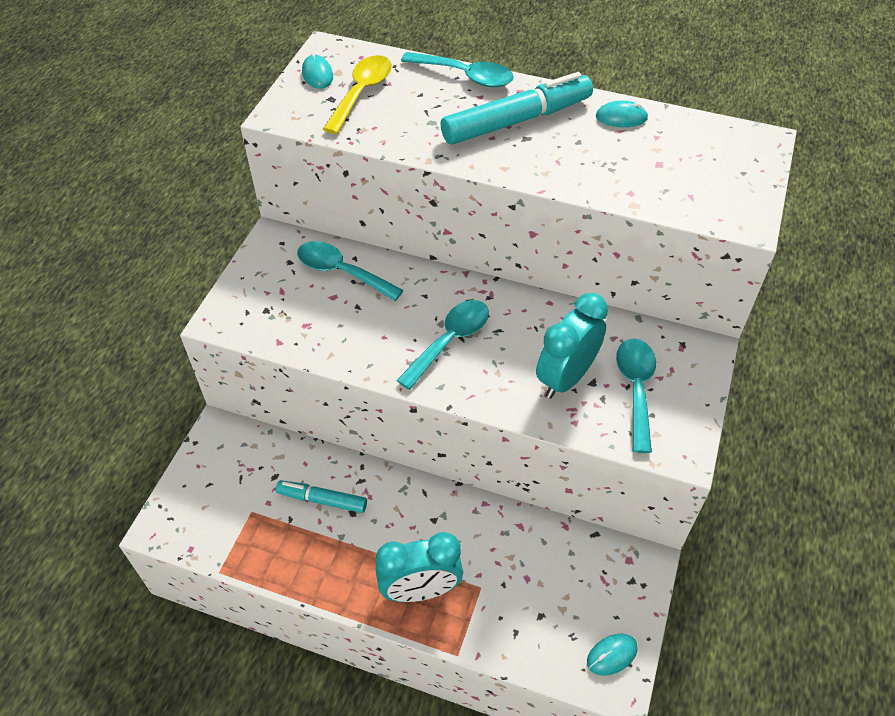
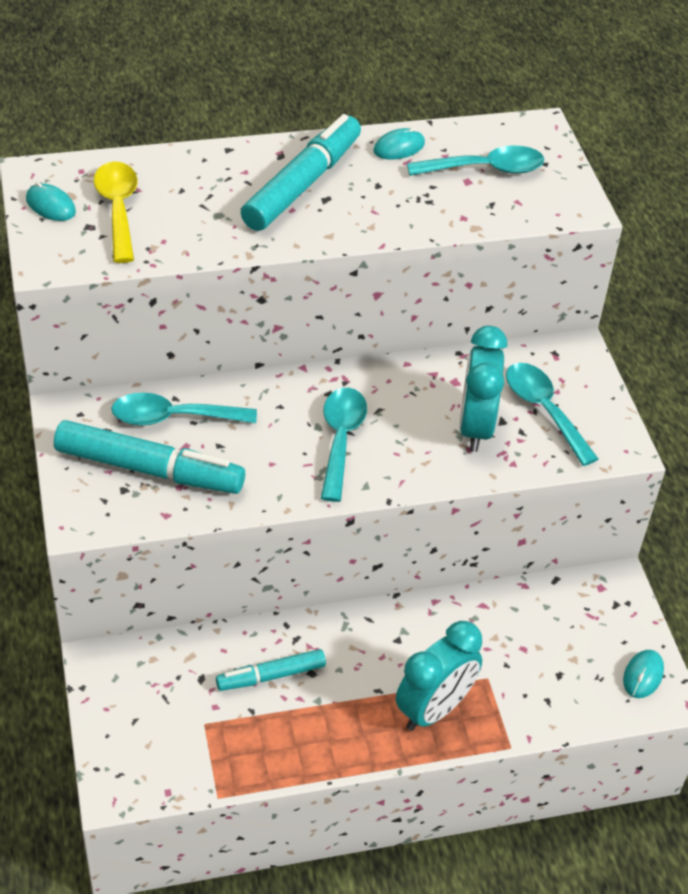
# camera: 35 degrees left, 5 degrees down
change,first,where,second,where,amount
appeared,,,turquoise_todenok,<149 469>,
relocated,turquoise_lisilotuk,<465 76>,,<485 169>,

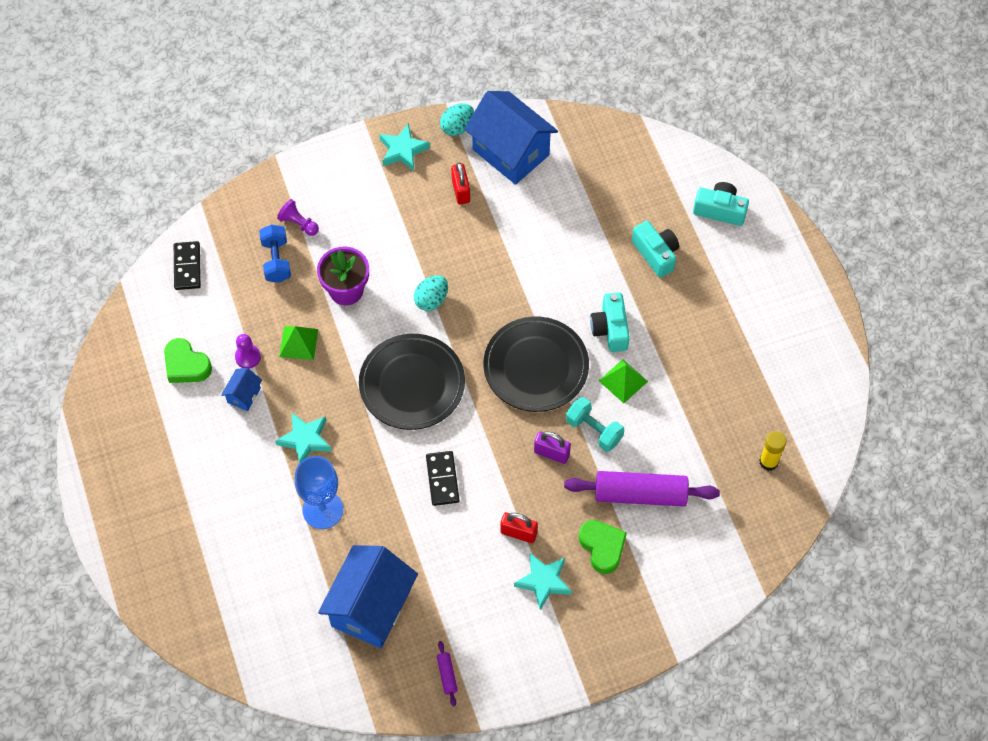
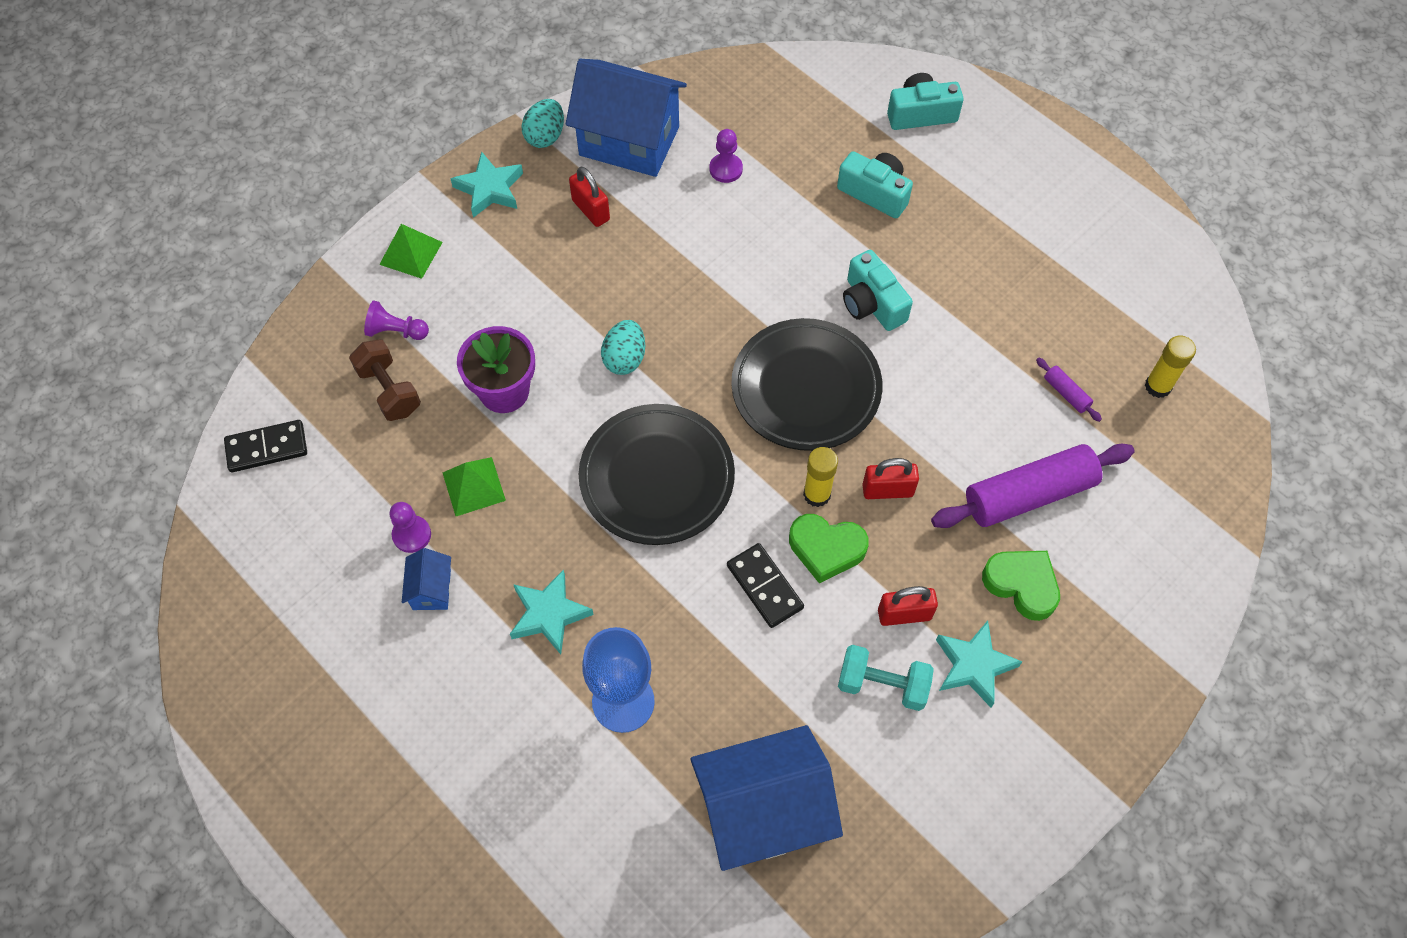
# camera: 25 degrees left, 0 degrees up
change,first,where,second,where,amount
appeared,,,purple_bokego,<726 169>,
appeared,,,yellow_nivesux,<817 494>,
relocated,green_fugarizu,<186 365>,,<826 549>,
relocated,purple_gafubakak,<447 675>,,<1066 393>,
relocated,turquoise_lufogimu,<594 430>,,<882 684>,
relocated,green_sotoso,<623 381>,,<411 253>,
colour,blue_lufogimu,<276 260>,brown_lufogimu,<389 390>,
colour,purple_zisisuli,<551 453>,red_zisisuli,<887 490>,
spun,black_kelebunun,<187 267>,,<267 448>,75 degrees counterclockwise
spun,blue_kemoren,<371 607>,,<762 811>,75 degrees clockwise

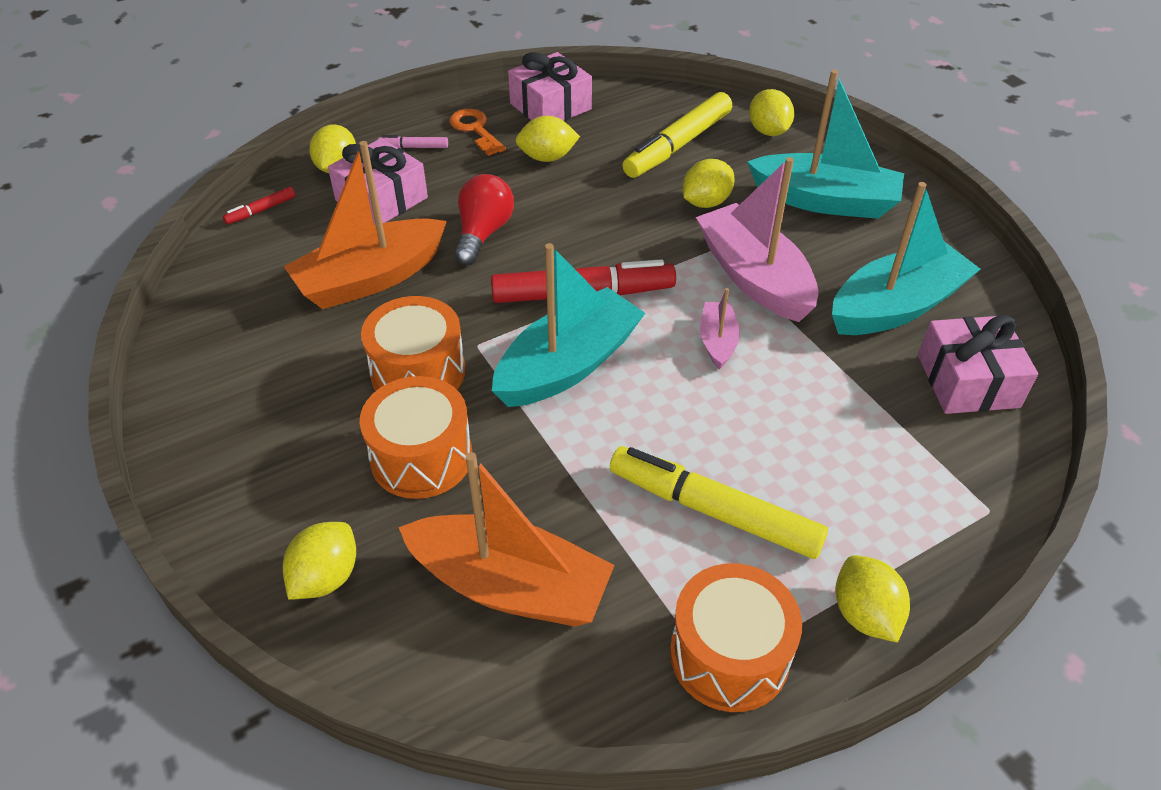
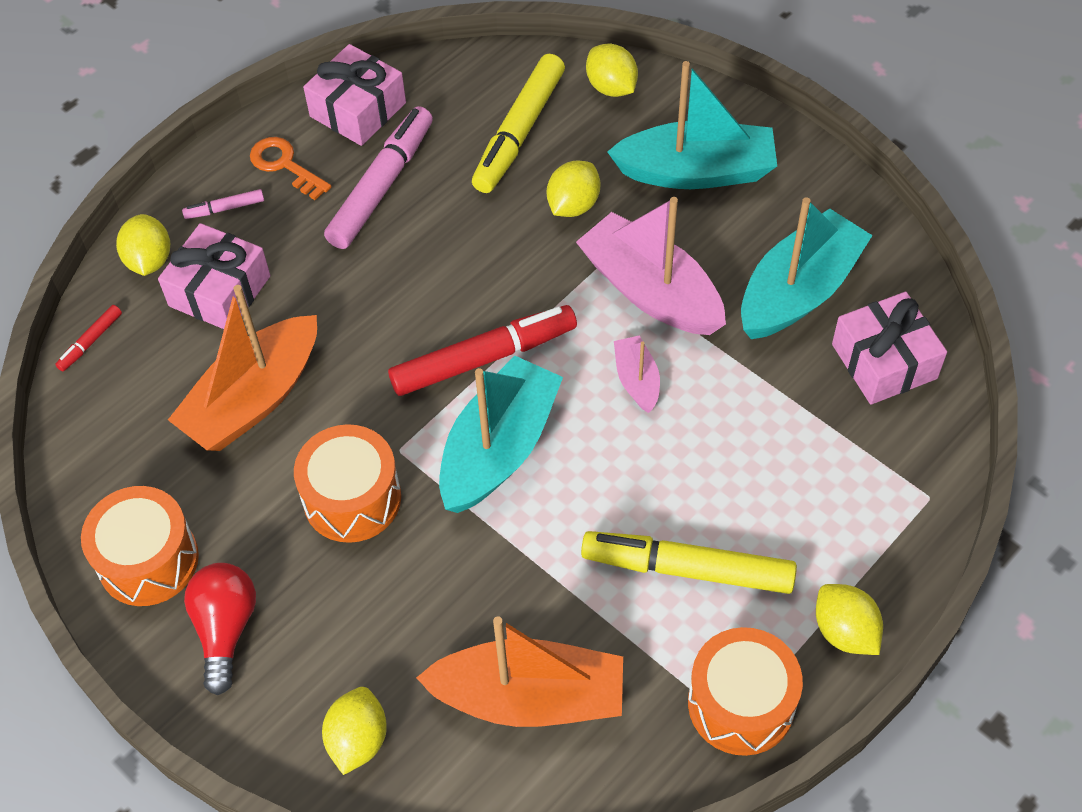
# camera: 15 degrees left, 10 degrees up
change,first,where,second,where,amount
relocated,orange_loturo,<421 457>,,<148 560>,
relocated,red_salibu,<483 233>,,<225 629>,
exchanged,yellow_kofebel,<547 157>,pink_todenok,<381 186>,

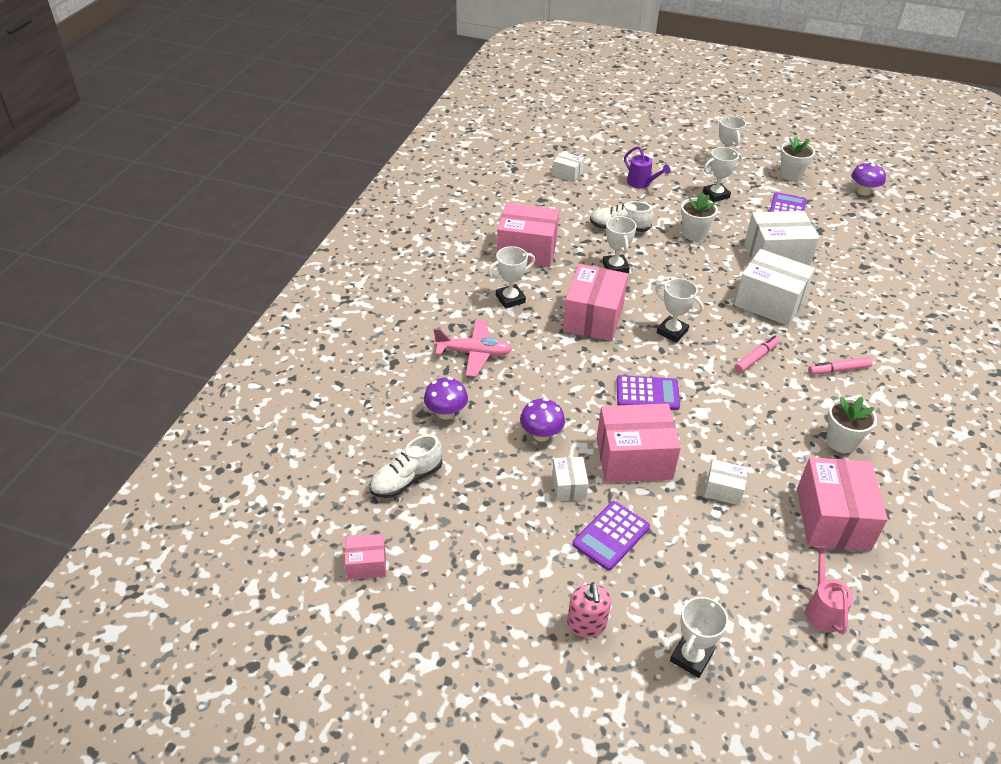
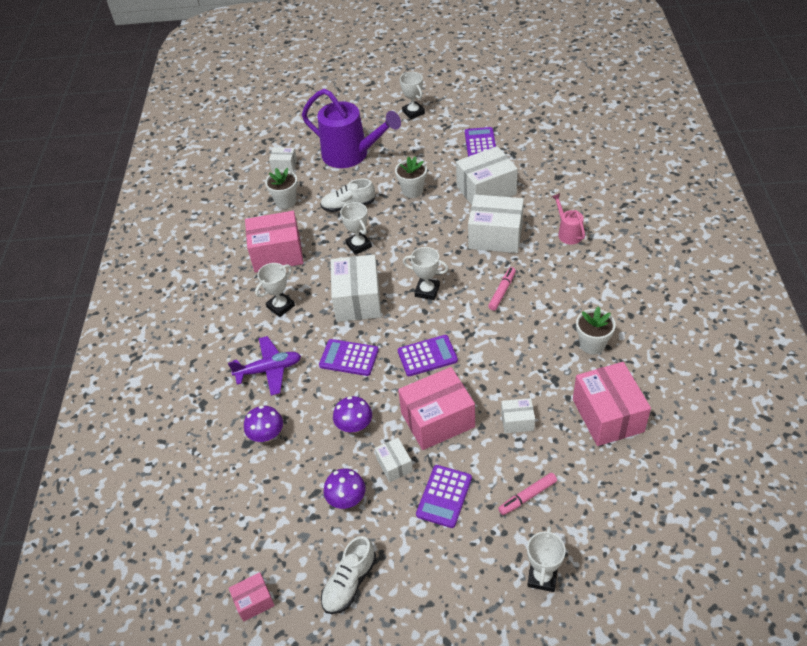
# camera: 15 degrees left, 5 degrees up
change,first,where,second,where,amount
missing,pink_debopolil,<586 624>,,,
missing,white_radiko,<716 195>,,,
appeared,,,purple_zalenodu,<349 358>,
relocated,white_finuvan,<406 479>,,<349 583>,
relocated,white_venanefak,<791 175>,,<286 201>,
relocated,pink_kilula,<822 609>,,<568 233>,
relocated,pink_todenok,<838 370>,,<527 496>,
relocated,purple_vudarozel,<863 191>,,<347 499>,
colour,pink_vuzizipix,<474 353>,purple_vuzizipix,<269 370>,
colour,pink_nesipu,<593 318>,white_nesipu,<357 300>,
size,purple_kilula,<642 183>,,<352 155>,x2.16

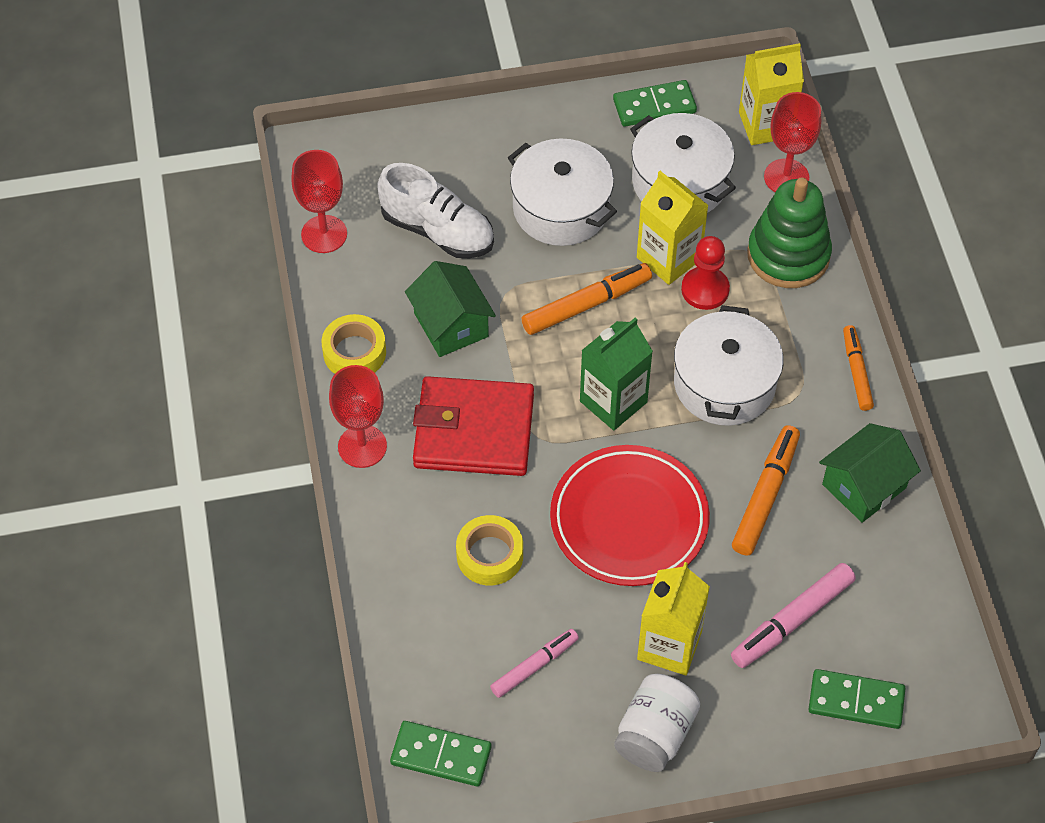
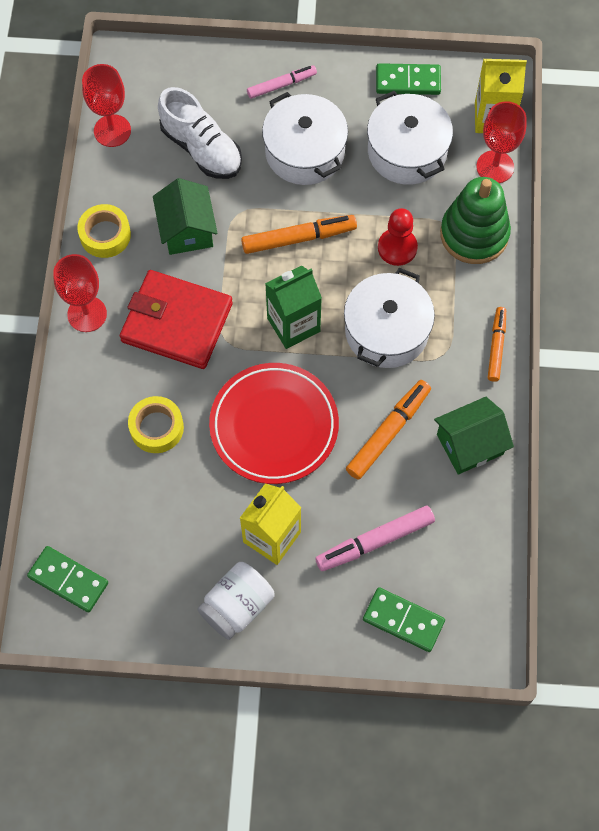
# camera: 15 degrees right, 10 degrees up
change,first,where,second,where,amount
missing,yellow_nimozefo,<668 258>,,,
relocated,pink_todenok,<534 666>,,<281 85>,

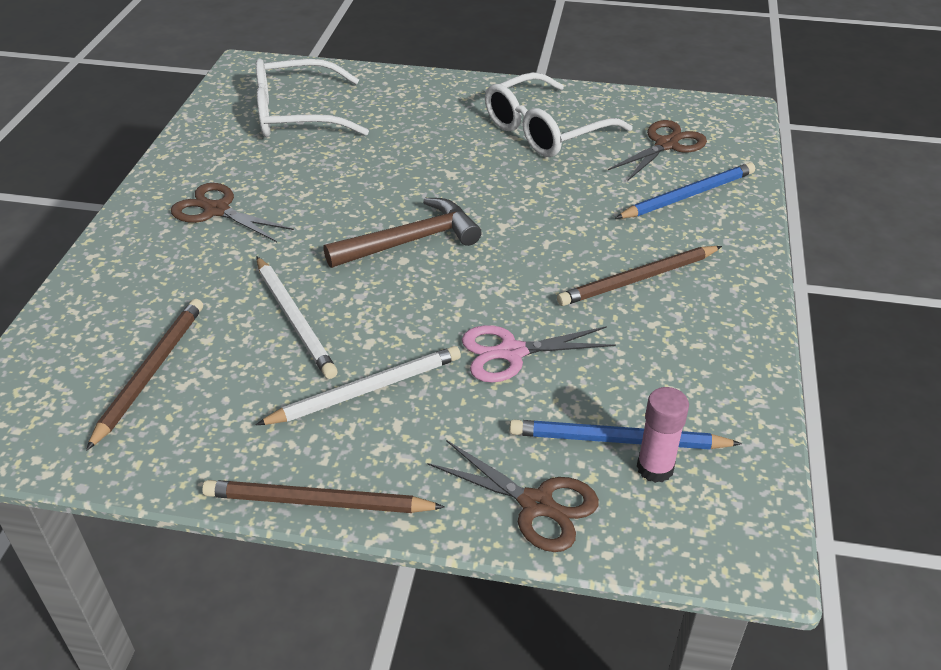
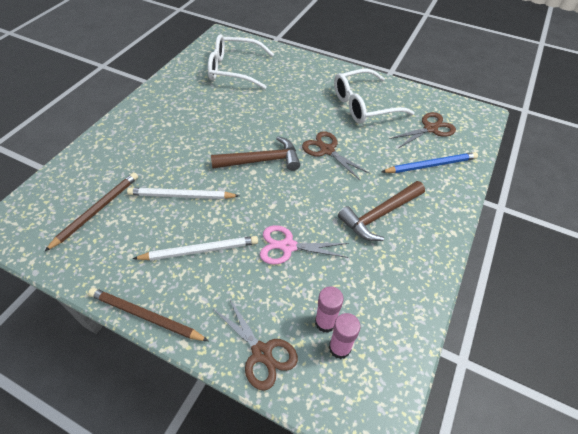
# camera: 15 degrees right, 10 degrees up
change,first,where,second,where,amount
relocated,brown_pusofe,<216 210>,,<327 150>,
exchanged,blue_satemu,<618 440>,pink_nivesux,<325 322>,
exchanged,brown_satemu,<638 279>,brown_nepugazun,<379 215>,
spun,white_satemu,<295 319>,,<181 196>,105 degrees clockwise

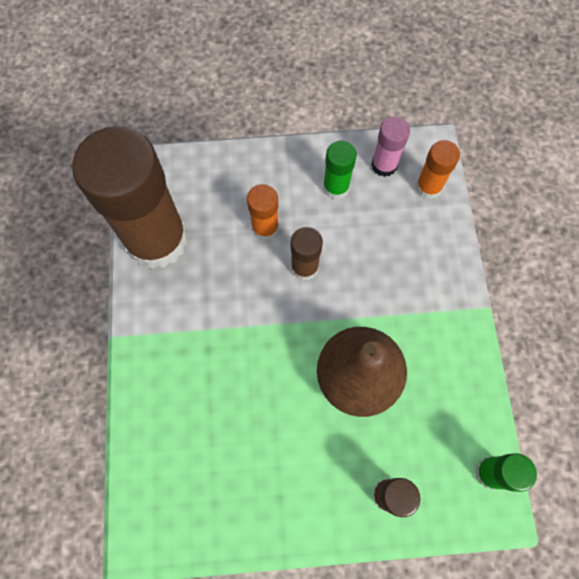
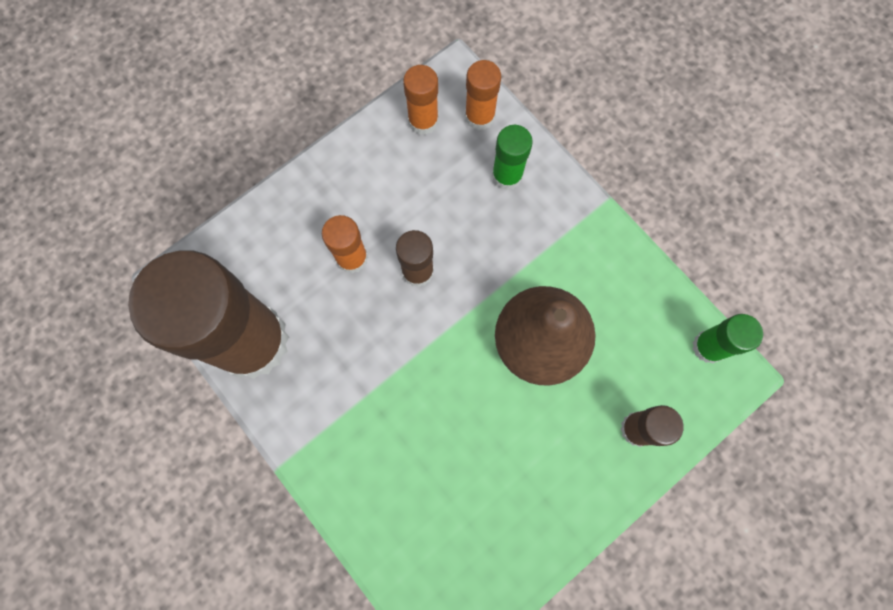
# camera: 35 degrees left, 5 degrees up
change,first,where,second,where,amount
relocated,green_nivesux,<336 187>,,<507 175>,
colour,pink_nivesux,<384 165>,orange_nivesux,<423 121>,

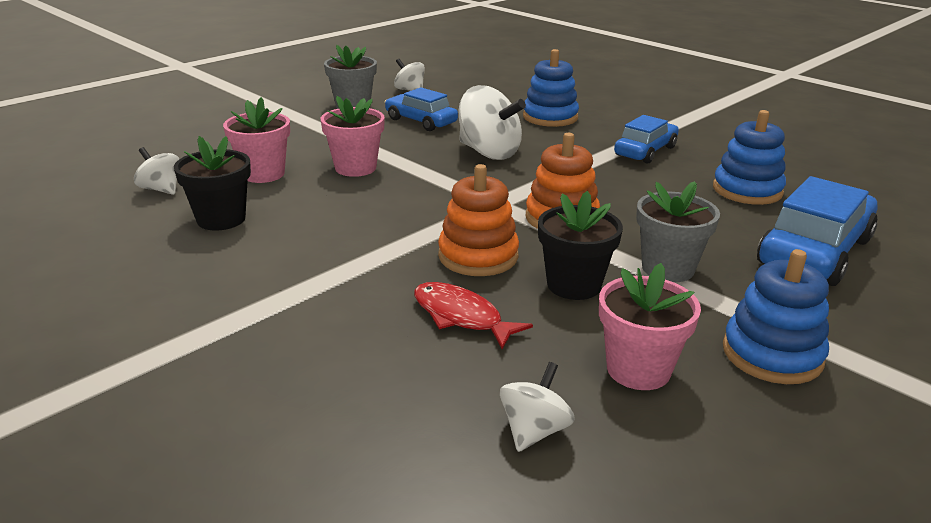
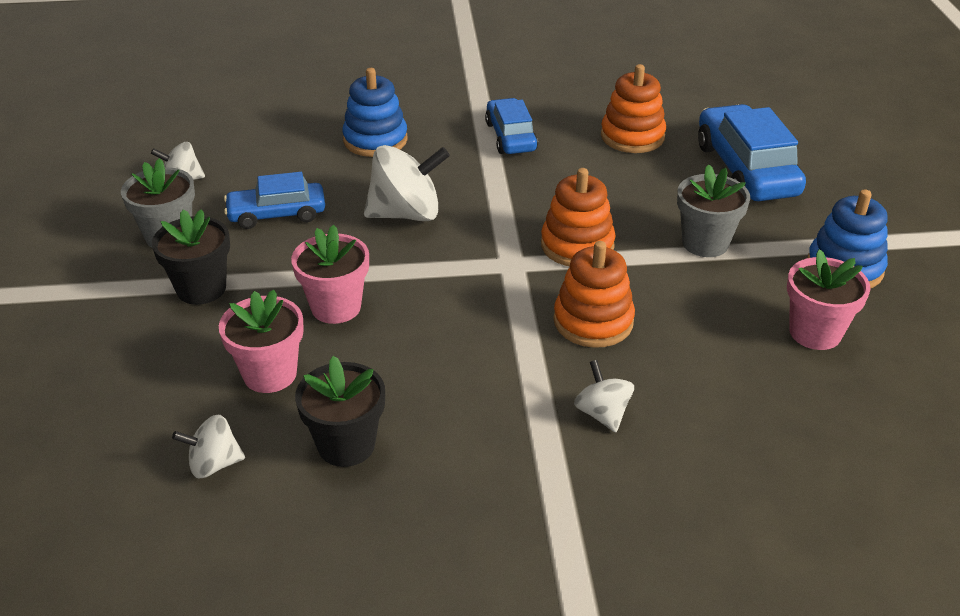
# camera: 50 degrees left, 10 degrees up
change,first,where,second,where,amount
missing,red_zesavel,<461 317>,,,
relocated,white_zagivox,<534 431>,,<602 414>,
relocated,black_venanefak,<573 285>,,<201 289>,
colour,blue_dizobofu,<747 190>,orange_dizobofu,<632 136>,

